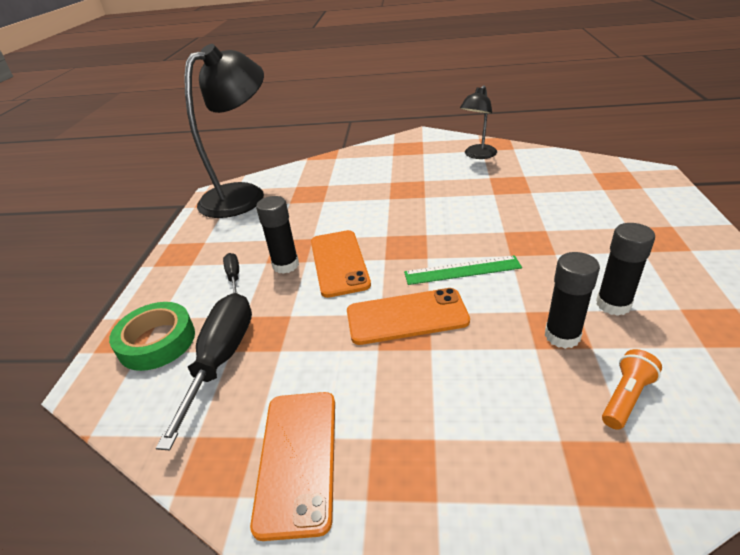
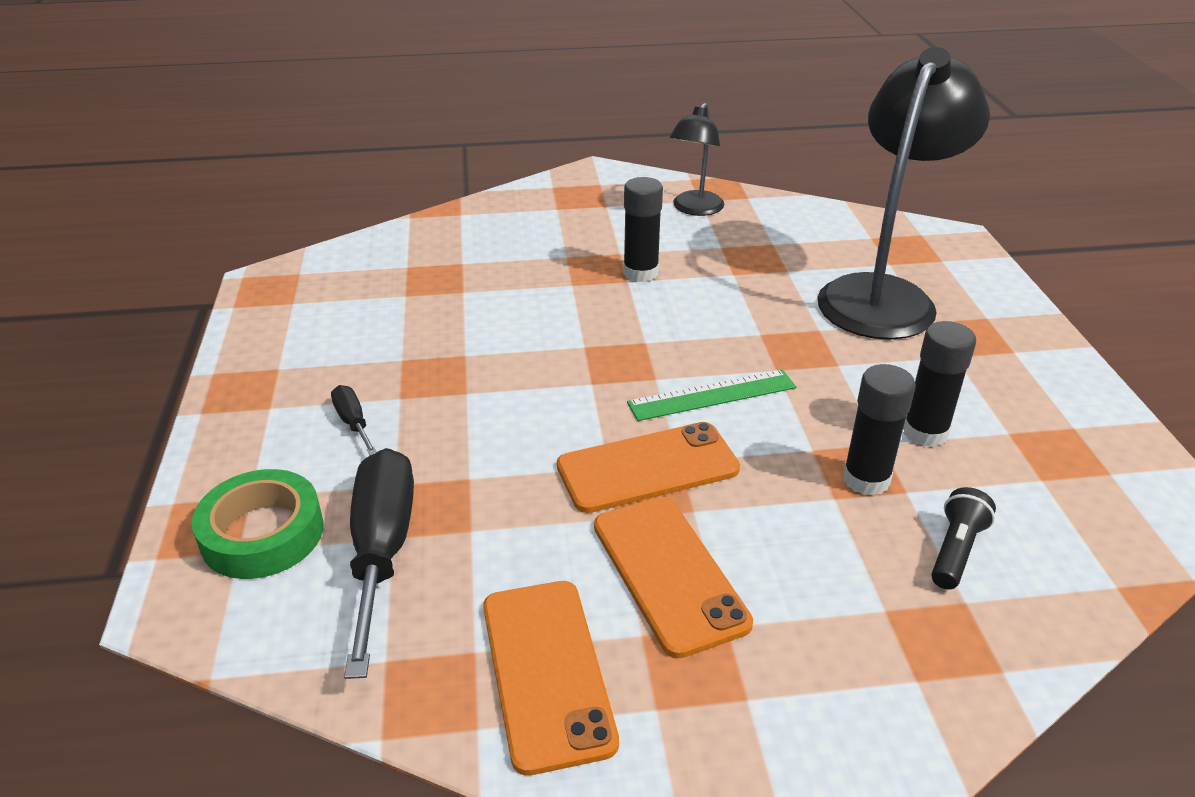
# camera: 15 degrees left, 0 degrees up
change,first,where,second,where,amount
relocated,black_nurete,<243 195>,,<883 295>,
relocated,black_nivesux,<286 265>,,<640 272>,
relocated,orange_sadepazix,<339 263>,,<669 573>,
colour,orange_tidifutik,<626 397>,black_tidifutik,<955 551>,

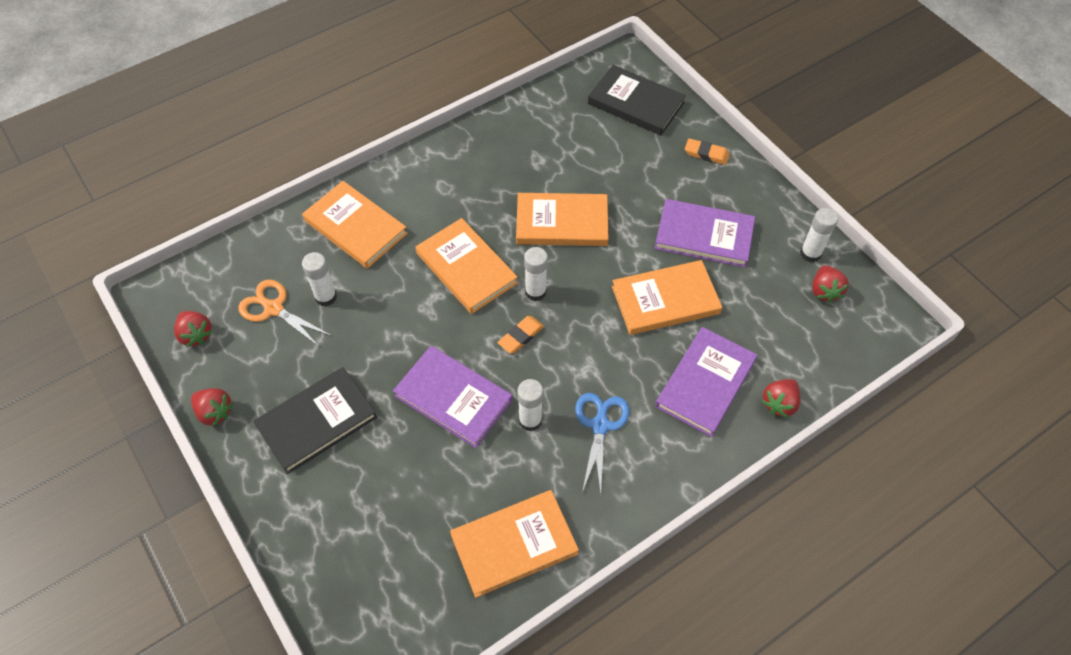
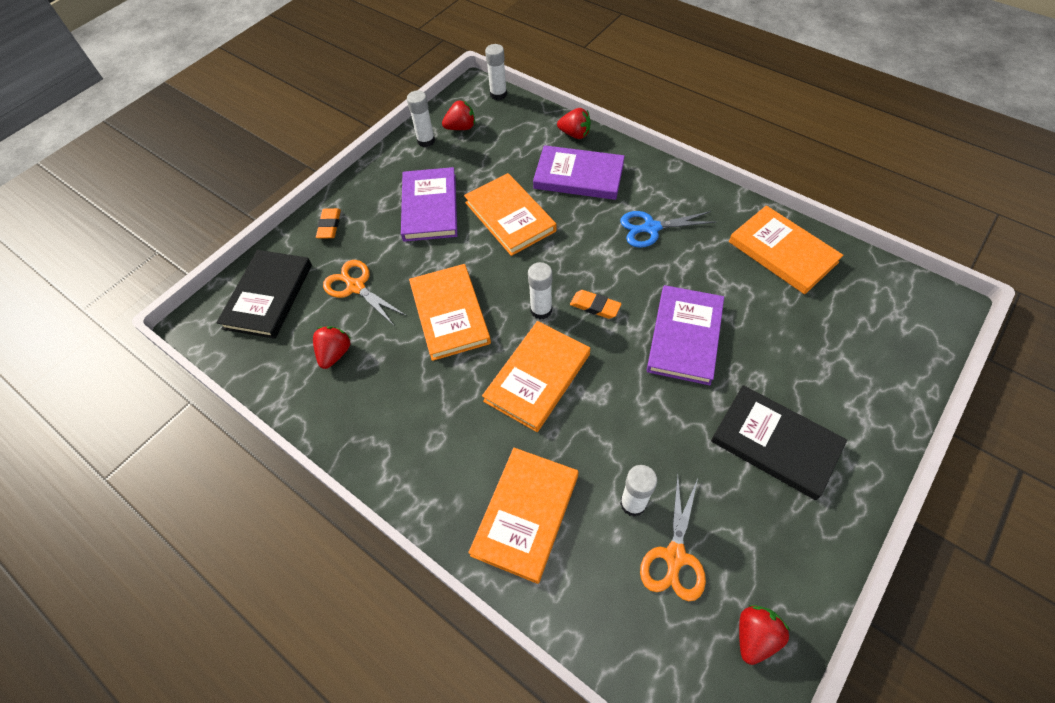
# camera: 105 degrees left, 0 degrees up
change,first,where,second,where,amount
appeared,,,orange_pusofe,<355 286>,
relocated,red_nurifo,<215 412>,,<335 353>,
relocated,white_nivesux,<530 420>,,<498 94>,

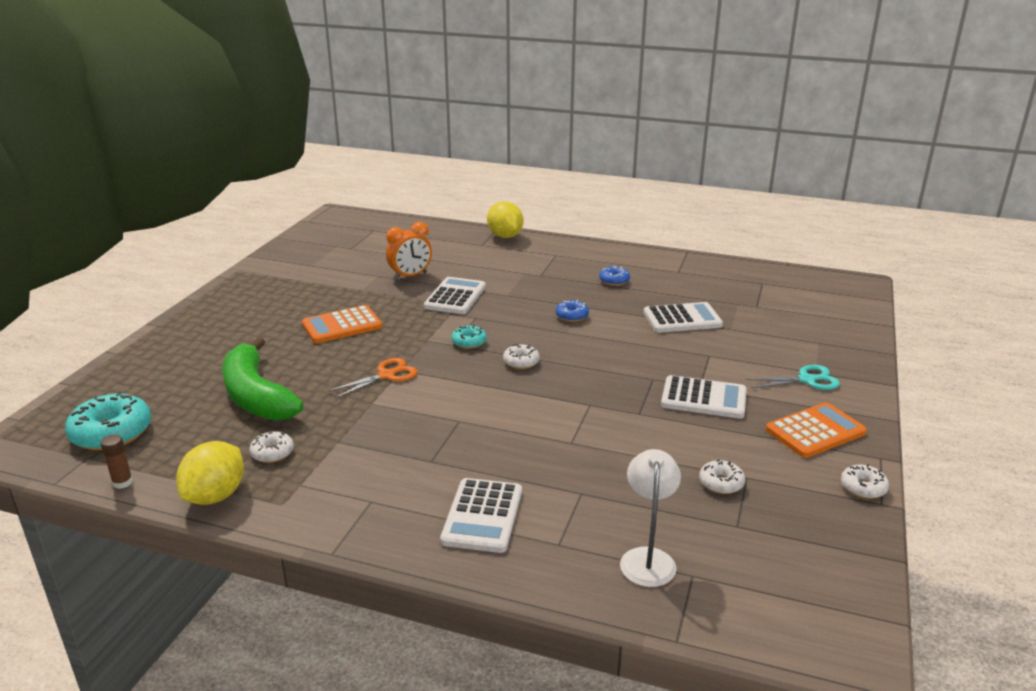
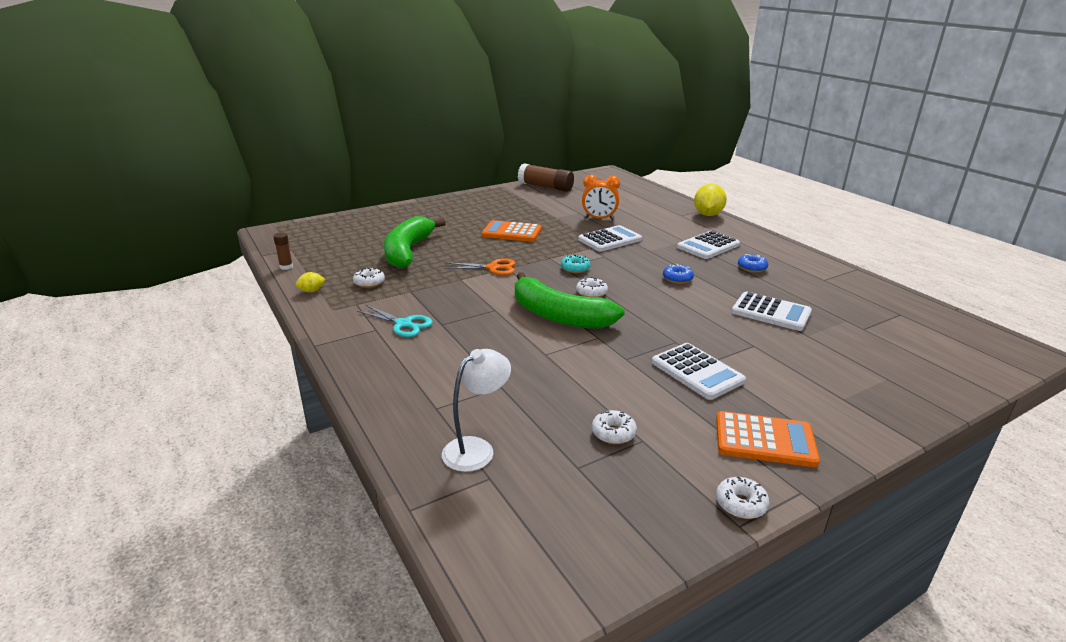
# camera: 40 degrees right, 0 degrees up
change,first,where,second,where,amount
missing,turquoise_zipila,<111 433>,,,
appeared,,,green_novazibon,<559 316>,
appeared,,,brown_nivesux,<545 187>,
relocated,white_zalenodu,<482 516>,,<708 246>,
relocated,turquoise_pusofe,<807 380>,,<403 324>,
size,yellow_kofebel,<215 496>,,<312 291>,x0.49

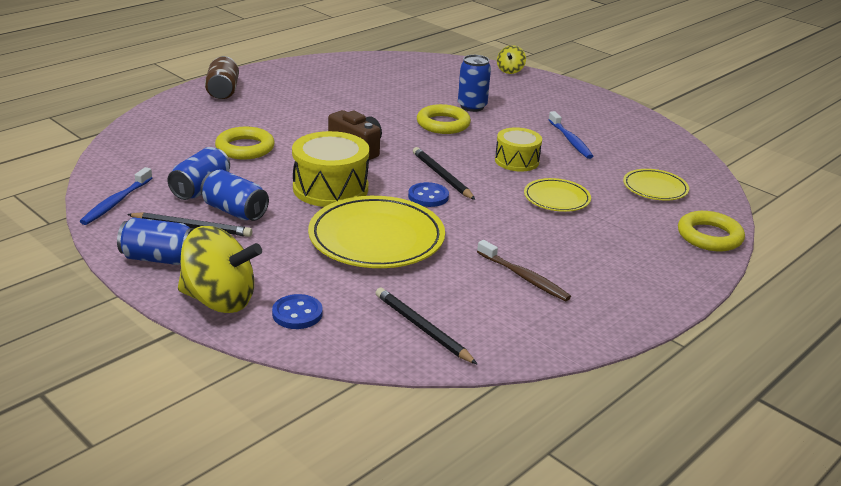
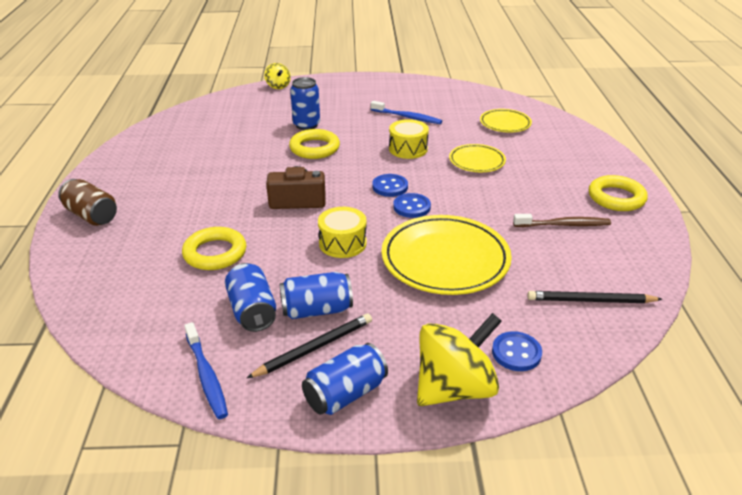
# camera: 45 degrees left, 5 degrees up
change,first,where,second,where,amount
relocated,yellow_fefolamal,<709 236>,,<616 198>,
exchanged,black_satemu,<442 176>,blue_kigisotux,<390 187>,
size,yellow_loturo,<330 188>,,<342 243>,x0.64

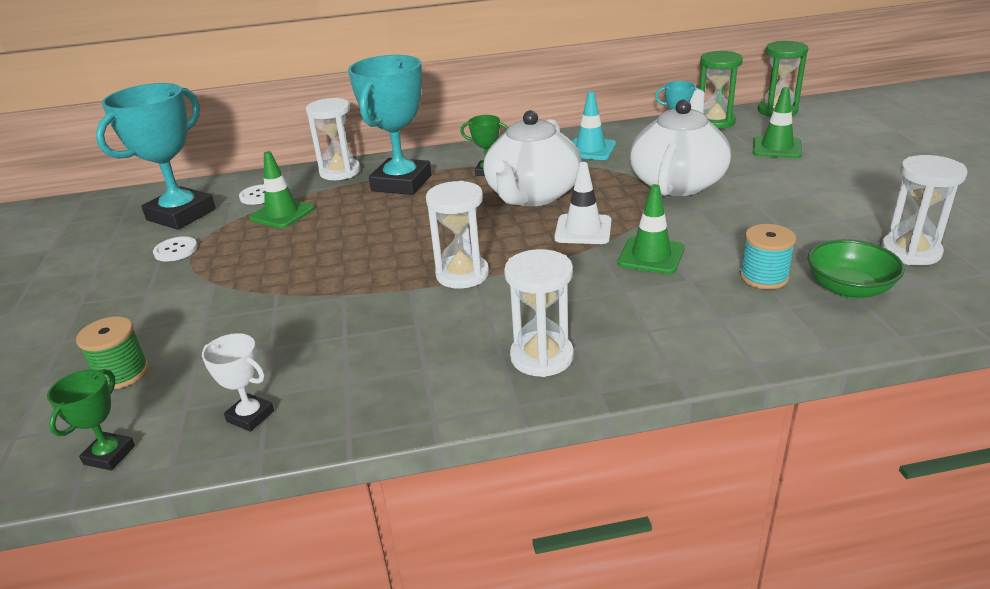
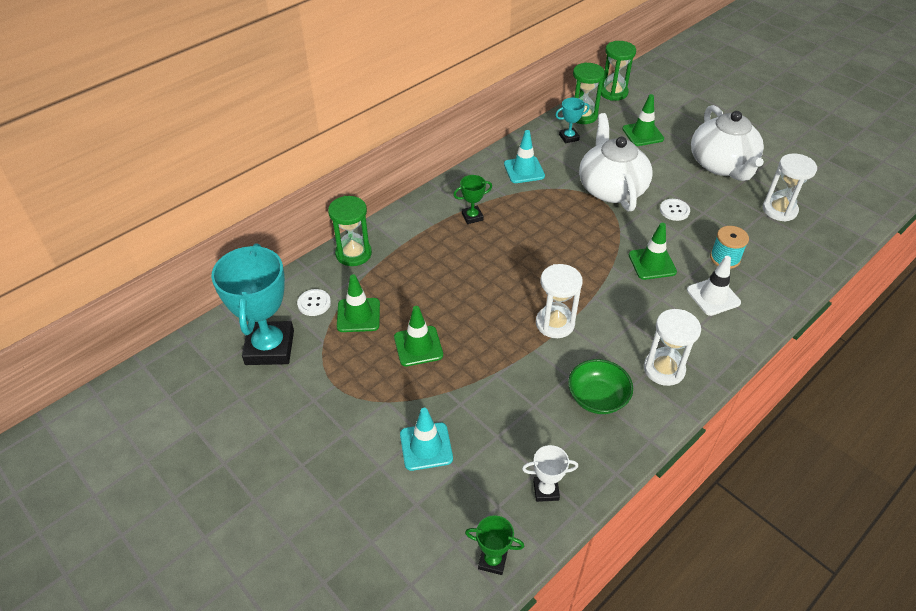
# camera: 35 degrees left, 15 degrees up
change,first,where,second,where,amount
missing,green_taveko,<122 373>,,,
missing,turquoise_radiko,<401 183>,,,
appeared,,,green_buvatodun,<418 346>,
appeared,,,turquoise_buvatodun,<426 446>,
relocated,white_kigisotux,<176 250>,,<674 210>,
relocated,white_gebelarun,<532 195>,,<722 165>,
relocated,white_buvatodun,<583 230>,,<713 296>,
relocated,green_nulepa,<849 288>,,<597 398>,
colour,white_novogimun,<340 172>,green_novogimun,<353 253>,
spun,green_radiko,<109 455>,,<492 560>,60 degrees counterclockwise

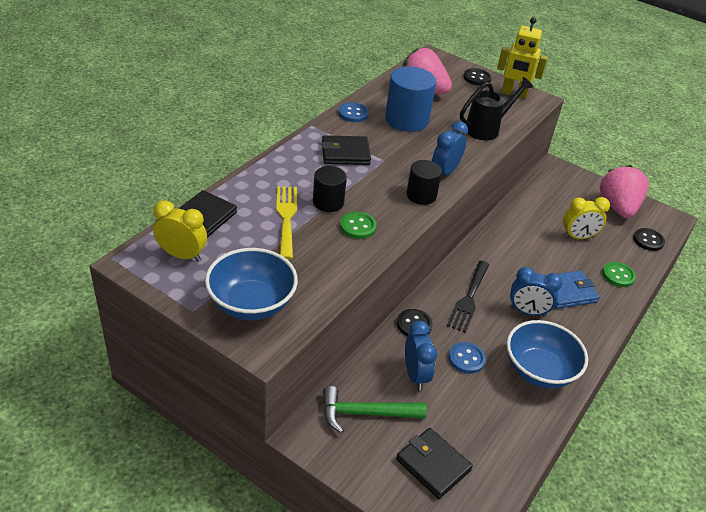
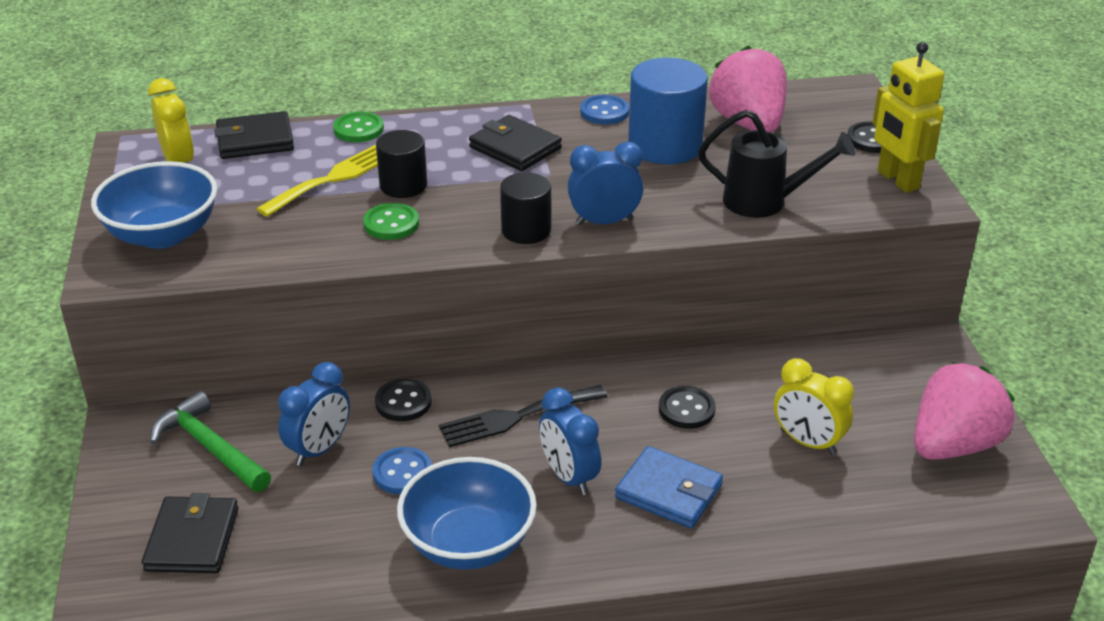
# camera: 50 degrees right, 5 degrees down
change,first,where,second,where,amount
relocated,green_kigisotux,<618 275>,,<358 129>,
relocated,black_kigisotux,<648 240>,,<686 409>,

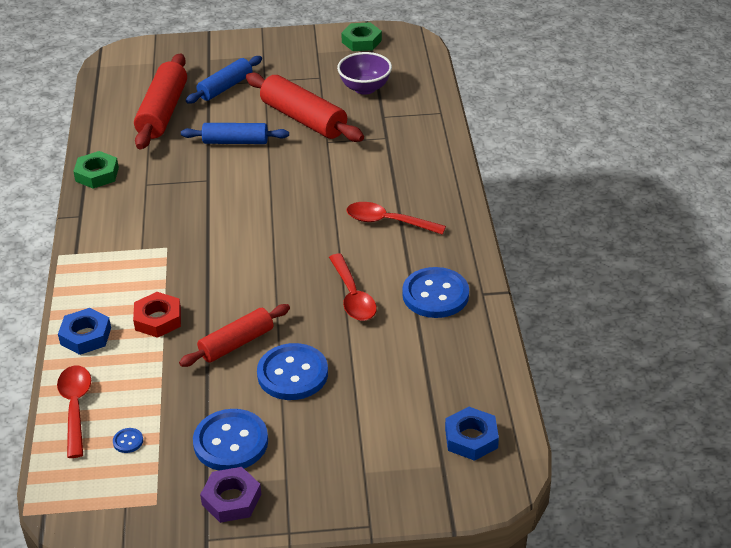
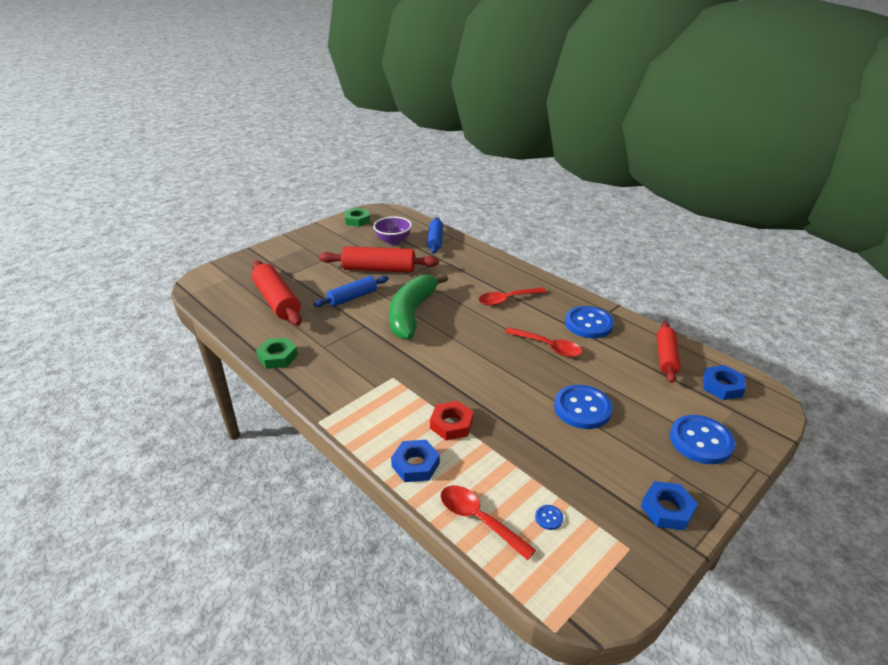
# camera: 40 degrees left, 5 degrees down
change,first,where,second,where,amount
appeared,,,green_novazibon,<412 314>,
relocated,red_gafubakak,<236 343>,,<666 357>,
relocated,blue_gafubakak,<225 87>,,<435 241>,
relocated,blue_kigisotux,<231 442>,,<701 441>,
colour,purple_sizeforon,<231 499>,blue_sizeforon,<667 509>,

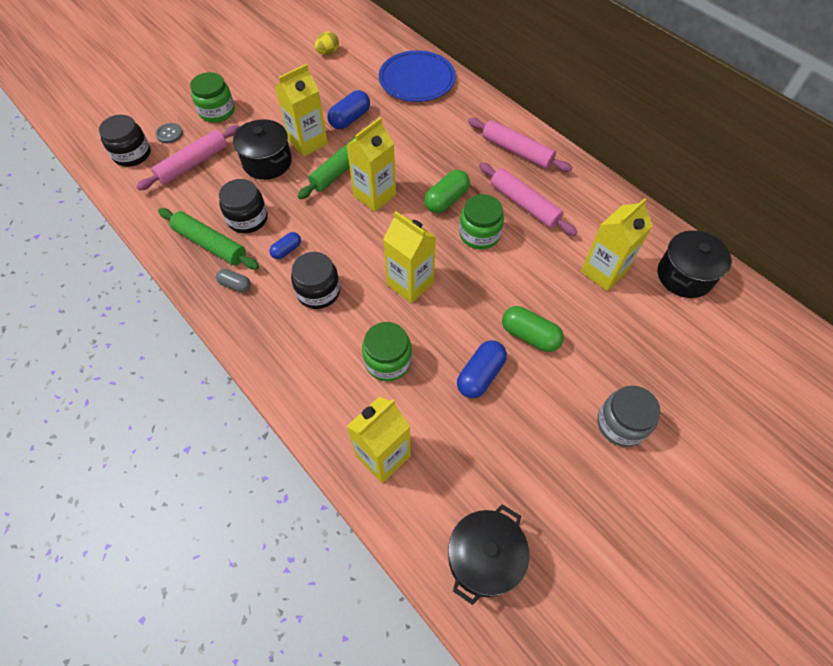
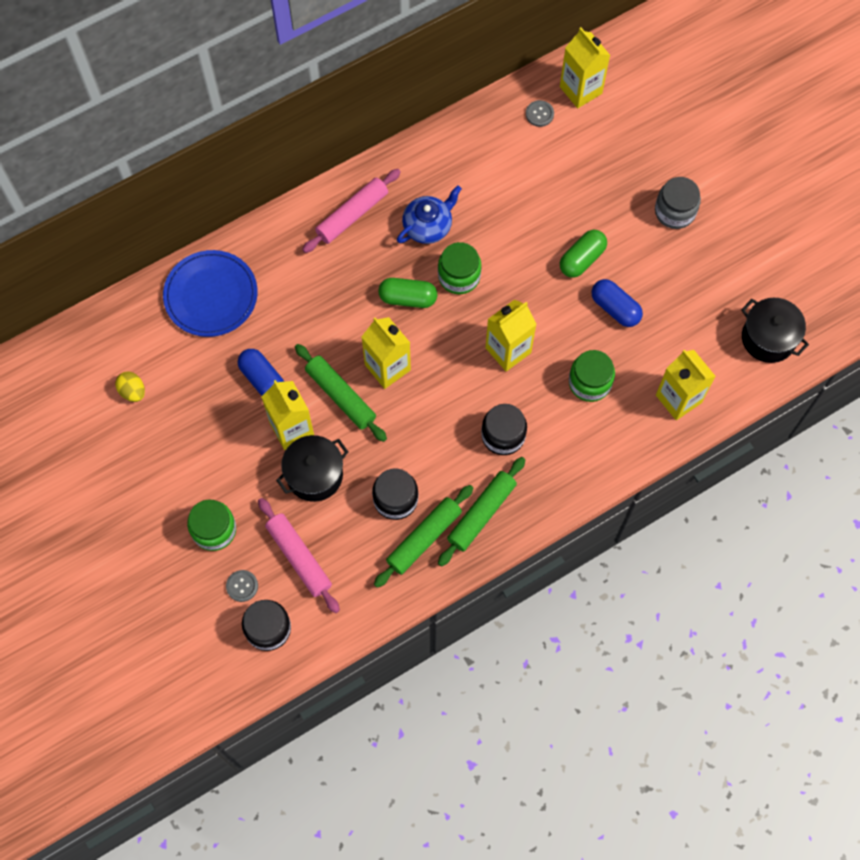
# camera: 80 degrees left, 10 degrees up
change,first,where,second,where,amount
missing,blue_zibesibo,<286 250>,,,
relocated,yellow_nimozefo,<603 272>,,<580 90>,
exchanged,grey_zibesibo,<235 285>,green_gafubakak,<481 514>,
exchanged,pink_gafubakak,<524 204>,blue_gebelarun,<428 226>,
exchanged,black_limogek,<684 276>,grey_kigisotux,<539 114>,
spun,green_zibesibo,<446 200>,,<408 298>,45 degrees counterclockwise

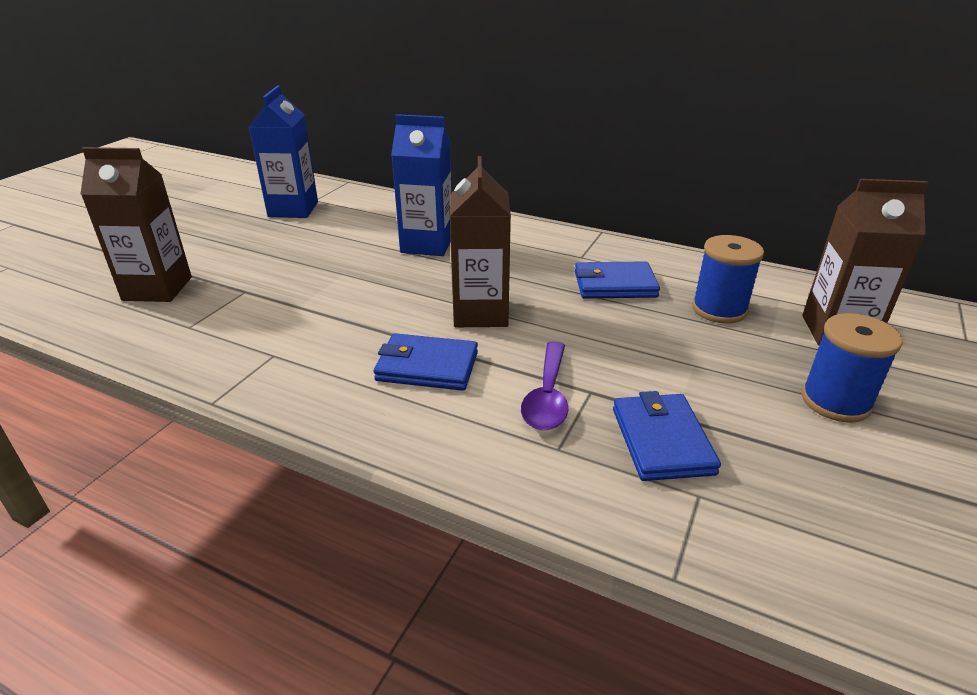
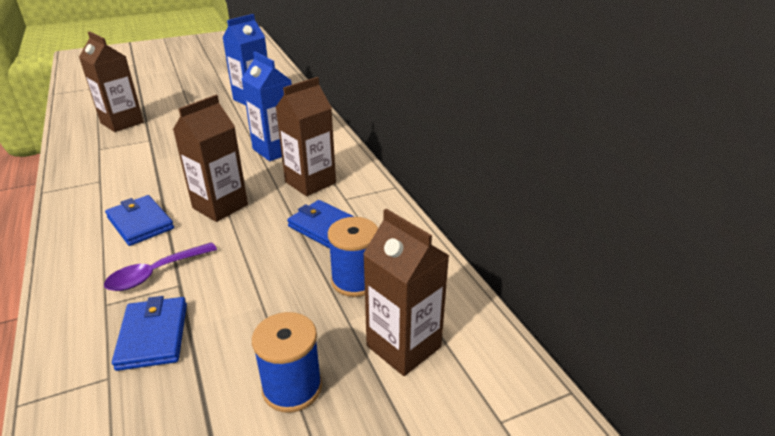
# camera: 40 degrees right, 0 degrees up
change,first,where,second,where,amount
appeared,,,brown_nimozefo,<310 182>,
spun,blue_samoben,<662 440>,,<153 336>,45 degrees counterclockwise

